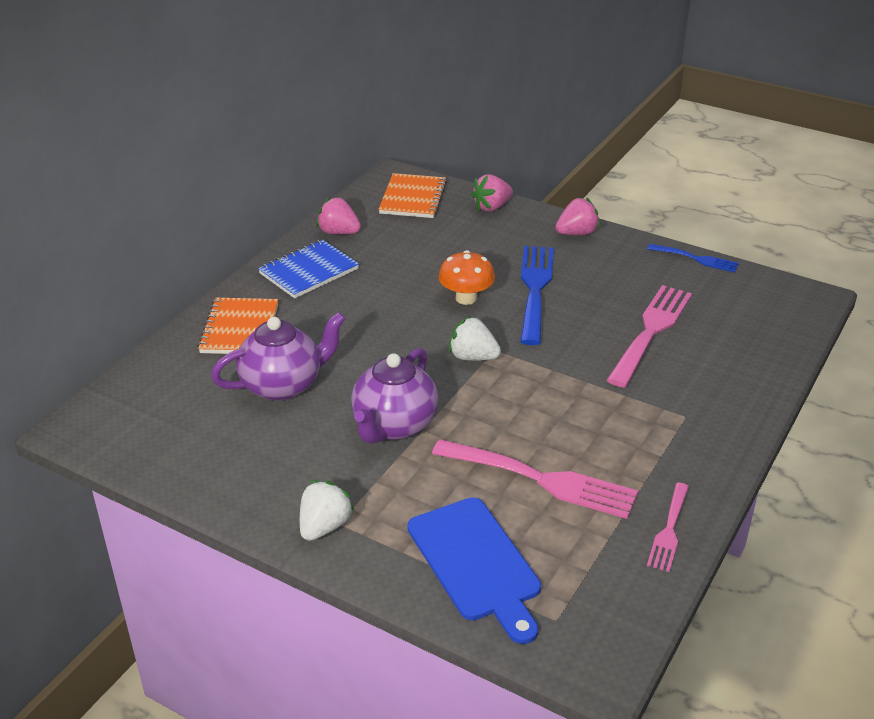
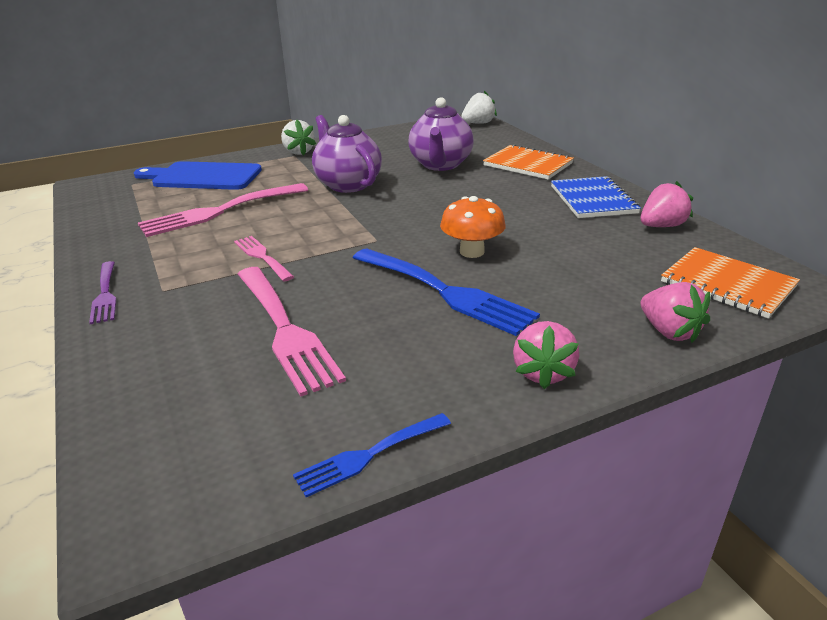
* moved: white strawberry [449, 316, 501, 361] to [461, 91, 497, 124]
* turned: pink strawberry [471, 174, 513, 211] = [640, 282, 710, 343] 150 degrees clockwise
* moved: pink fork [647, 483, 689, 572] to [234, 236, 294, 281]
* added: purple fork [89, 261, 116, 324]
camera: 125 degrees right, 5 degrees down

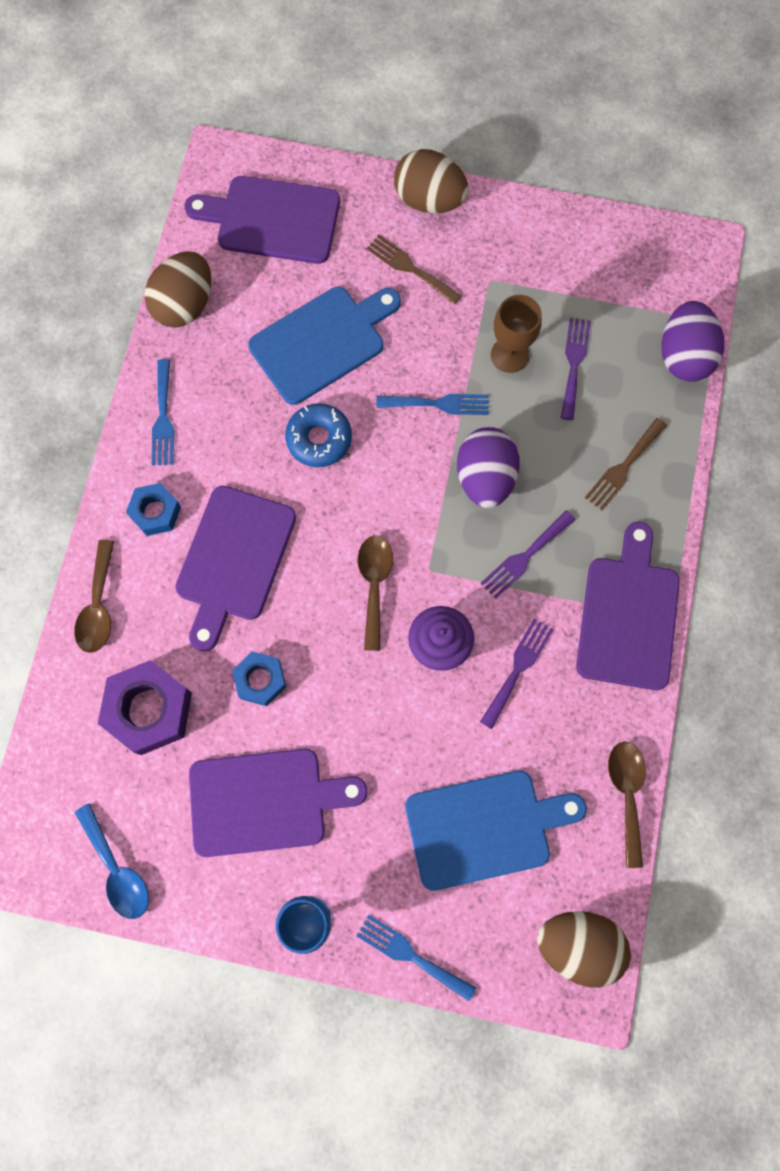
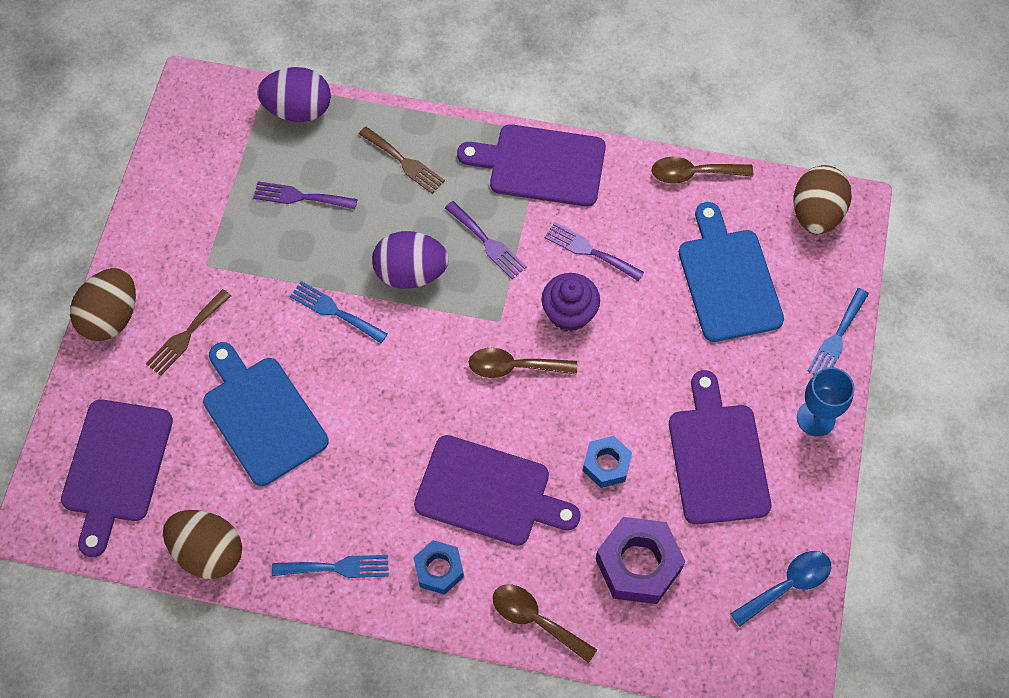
* turned: brown spoon [74, 540, 114, 653] = [493, 584, 597, 663] 150 degrees counterclockwise
* removed: blue donut [285, 403, 352, 467]
* turned: blue fork [377, 394, 488, 415] = [290, 281, 387, 343] 60 degrees counterclockwise
* removed: brown goblet [491, 295, 542, 373]
camera: 90 degrees left, 10 degrees down

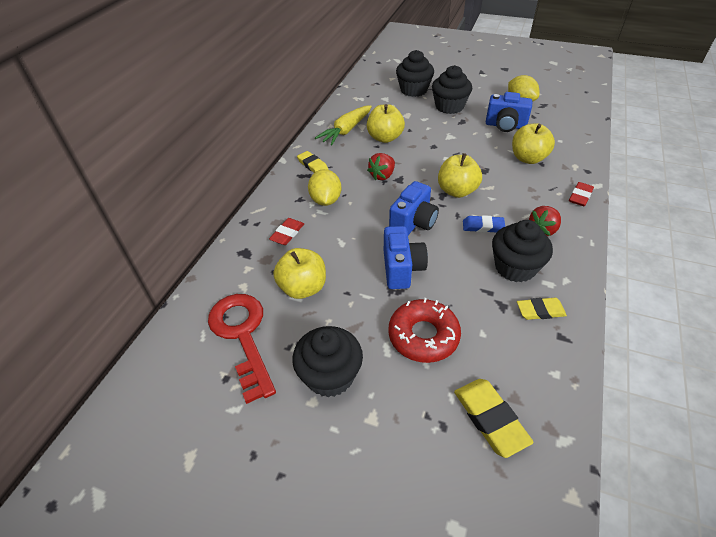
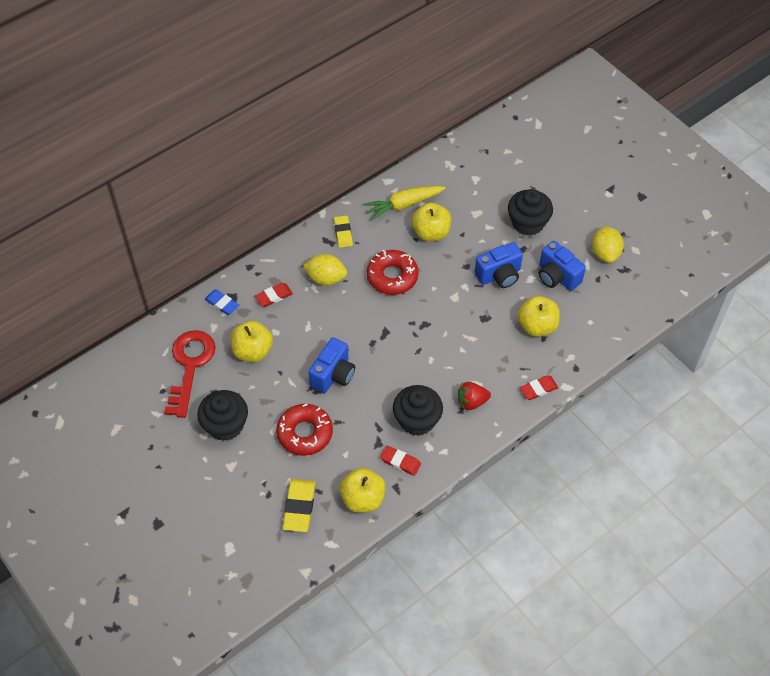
* turned: yellow lemon [308, 169, 341, 206] = [303, 254, 347, 286] 75 degrees clockwise
* replaced: red strawberry [367, 153, 395, 180] to red donut [367, 250, 419, 295]
* moved: blue camera [389, 181, 439, 235] to [475, 242, 523, 288]
* removed: black cupcake [396, 50, 434, 97]
* moved: yellow apple [438, 153, 482, 198] to [340, 467, 386, 513]
* moved: blue eraser [463, 215, 505, 232] to [204, 289, 239, 315]
* recoloured: yellow eraser [517, 298, 567, 320] to red eraser [380, 446, 421, 476]
camera: 30 degrees right, 10 degrees up

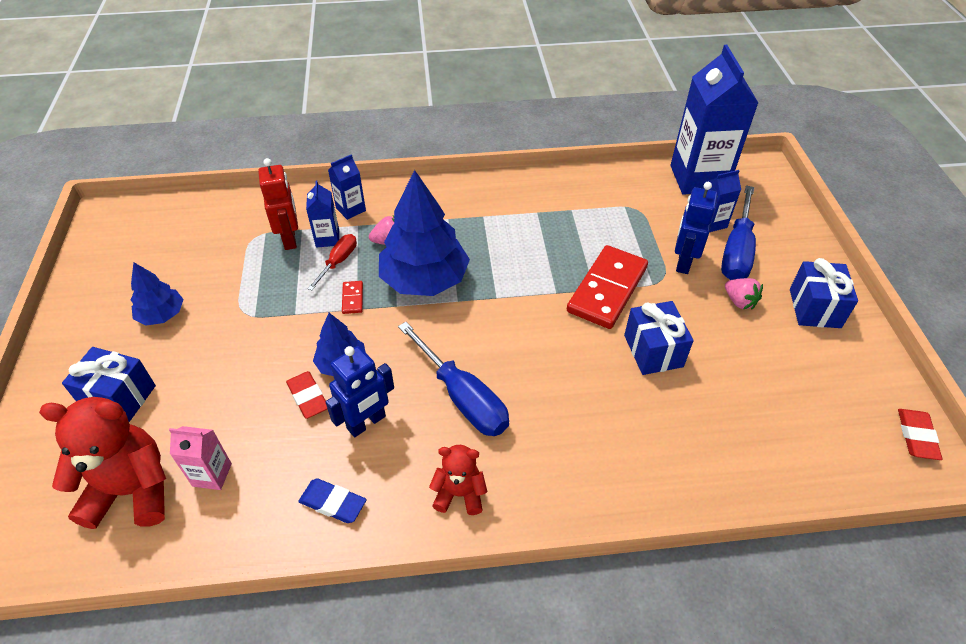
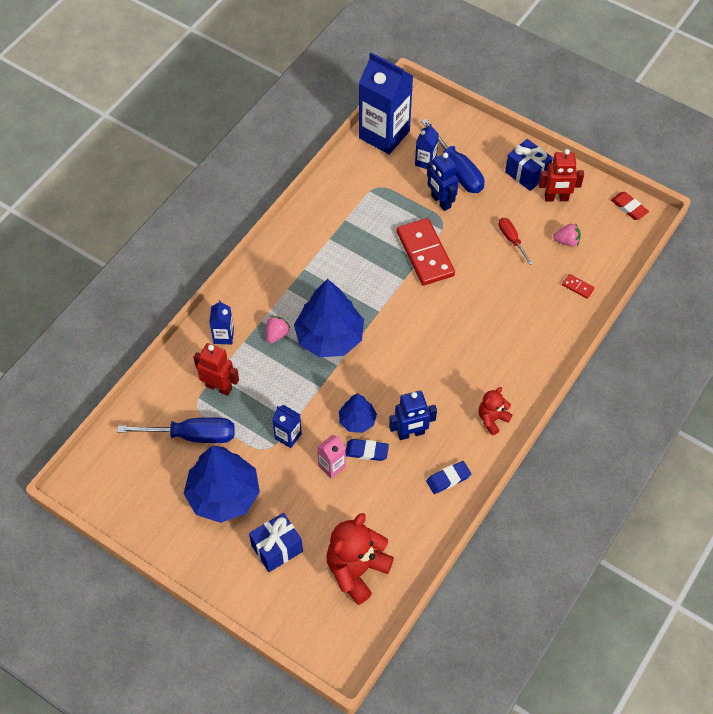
* resized: blue tree [131, 262, 184, 326] = [184, 445, 260, 523] x1.89
* moved: pink carton [169, 426, 232, 490] to [317, 435, 346, 479]
* recoloured: red eraser [286, 371, 327, 419] to blue eraser [346, 439, 389, 461]
* moved: blue carton [306, 180, 339, 248] to [272, 405, 302, 448]
* moved: red screwdriver [307, 234, 357, 290] to [499, 218, 533, 265]
* turned: blue robot [326, 346, 394, 437] = [389, 391, 437, 440] 75 degrees clockwise
* moved: red domino [342, 281, 363, 314] to [562, 274, 595, 299]
* moved: blue screwdriver [398, 322, 509, 436] to [117, 417, 235, 443]
* removed: blue gift [624, 301, 694, 375]
* moved: pink strawberry [725, 278, 763, 310] to [553, 224, 581, 247]
* added: red robot [539, 149, 584, 202]
camera: 50 degrees left, 10 degrees up

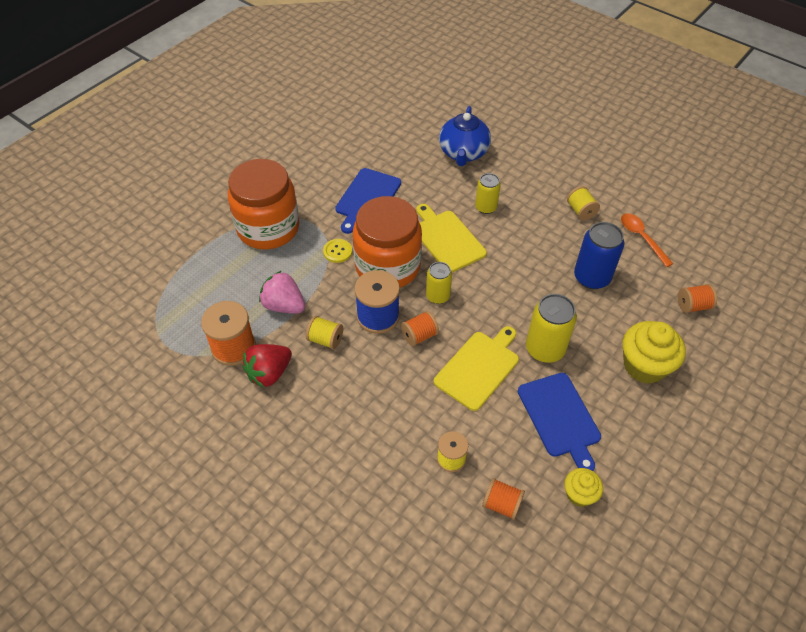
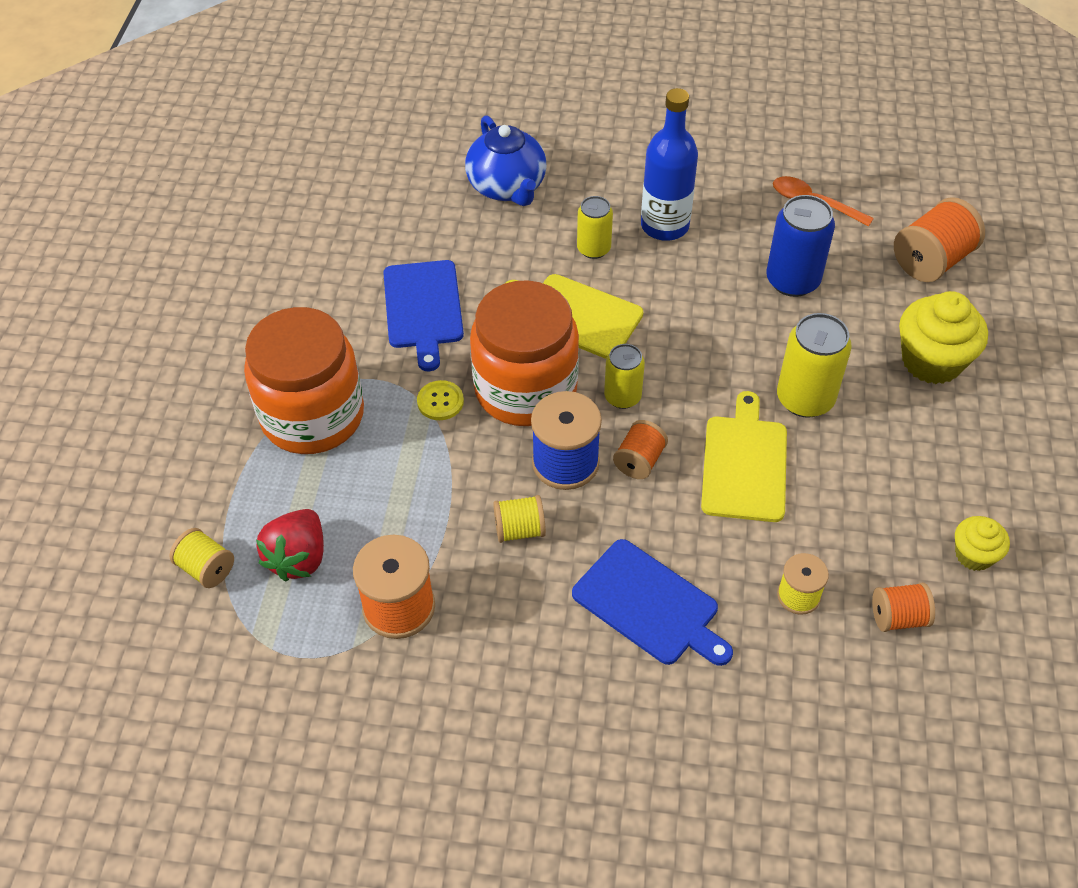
* moved: red strawberry [242, 344, 292, 388] to [256, 509, 324, 581]
* removed: pink strawberry [259, 271, 305, 314]
* moved: blue cutting board [518, 373, 601, 471] to [572, 539, 733, 666]
* moved: yellow spool [567, 186, 600, 220] to [169, 528, 234, 588]
* resized: orange spool [678, 284, 717, 313] = [894, 197, 985, 282] x1.68
* added: blue bottle [641, 88, 698, 241]
camera: 30 degrees left, 0 degrees up

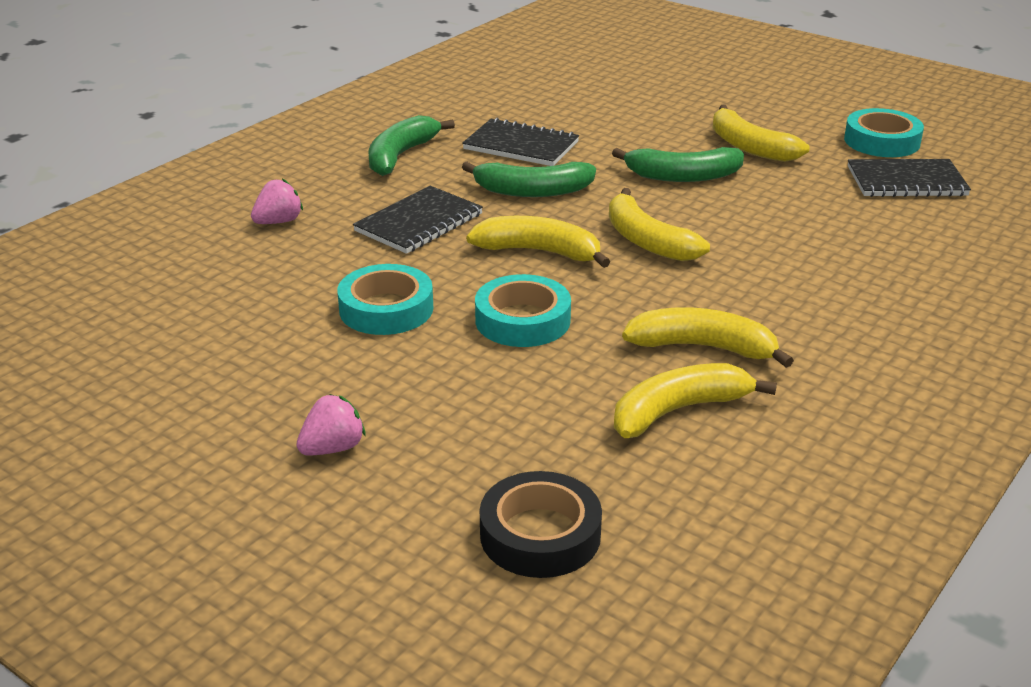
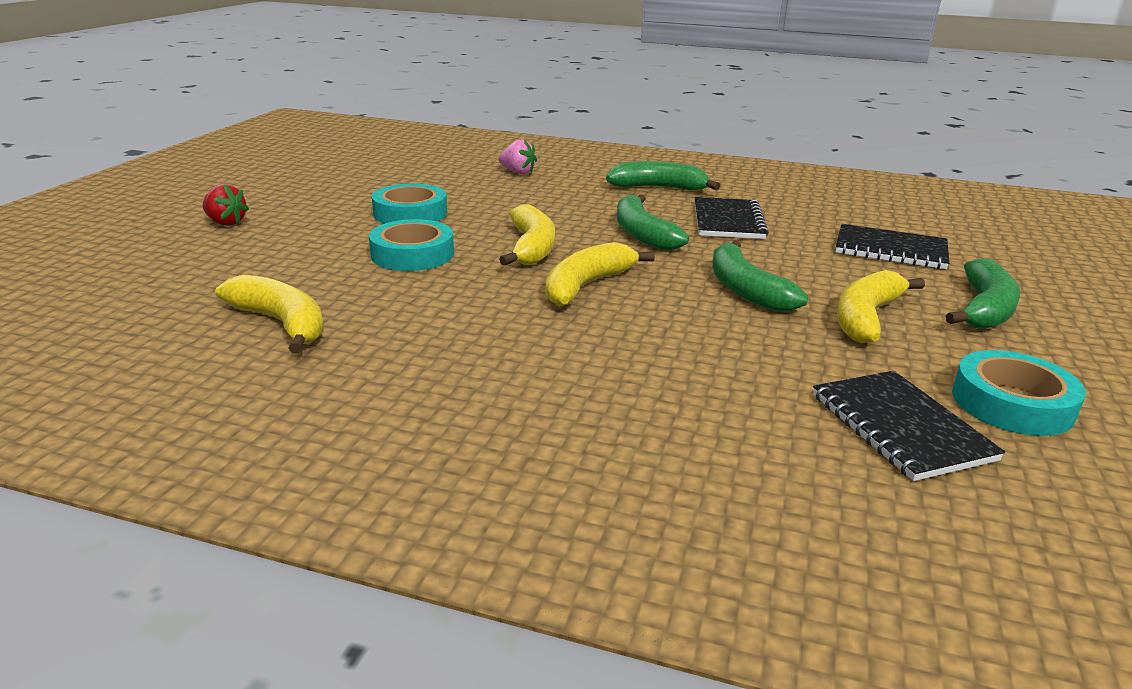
* recoloured: pink strawberry [296, 394, 366, 455] to red strawberry [203, 184, 249, 226]
* moved: black notebook [353, 186, 483, 254] to [836, 224, 949, 269]
* removed: black tape [480, 471, 602, 578]
* removed: yellow banana [622, 307, 794, 368]
* added: green banana [946, 258, 1021, 329]
camera: 70 degrees right, 5 degrees down

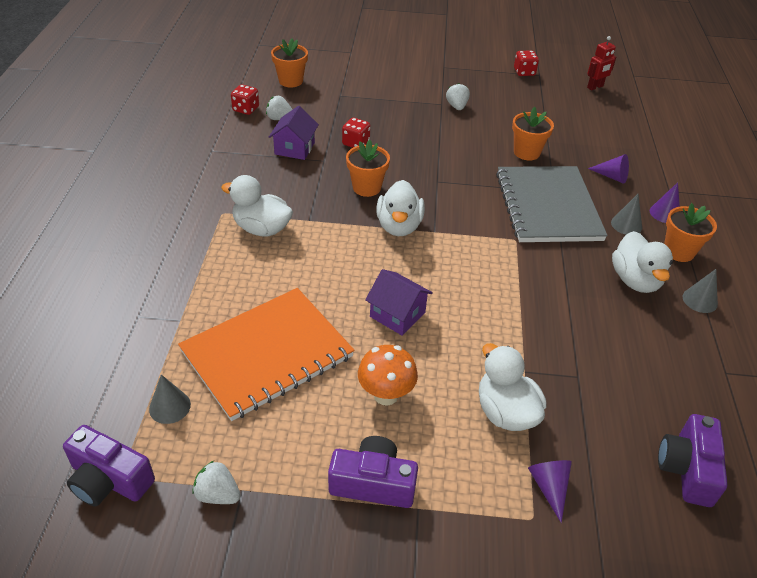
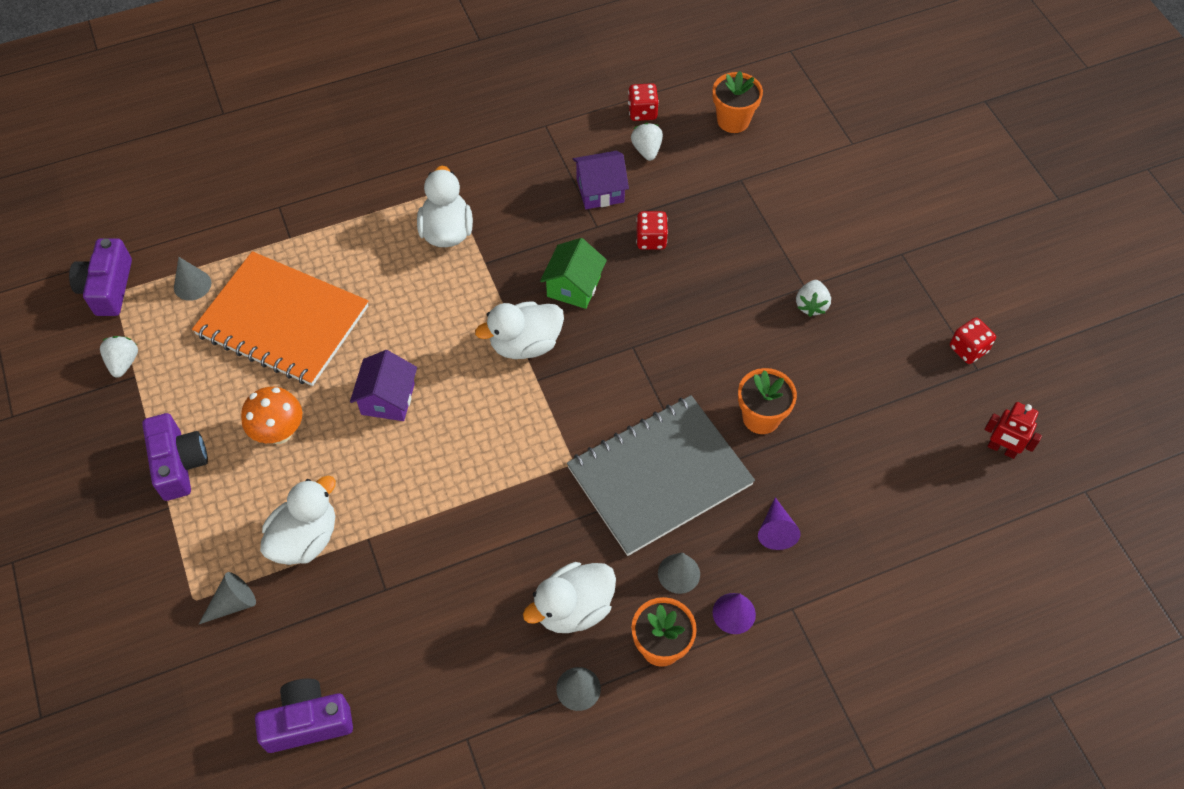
* replaced: orange flower pot [346, 140, 390, 197] to green house [540, 238, 607, 309]
* turned: white strawberry [446, 83, 470, 110] = [796, 280, 831, 317] 135 degrees clockwise
* recoloured: purple cone [528, 460, 572, 523] to grey cone [199, 572, 256, 624]
camera: 65 degrees right, 15 degrees up

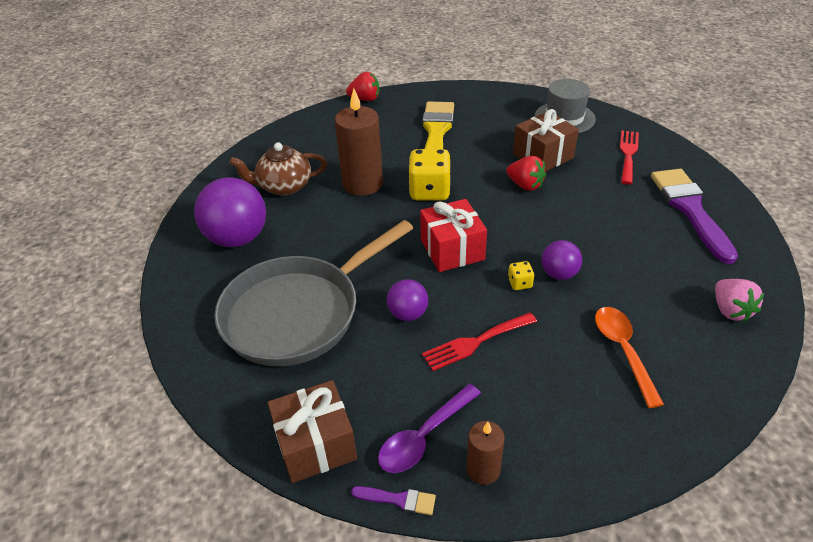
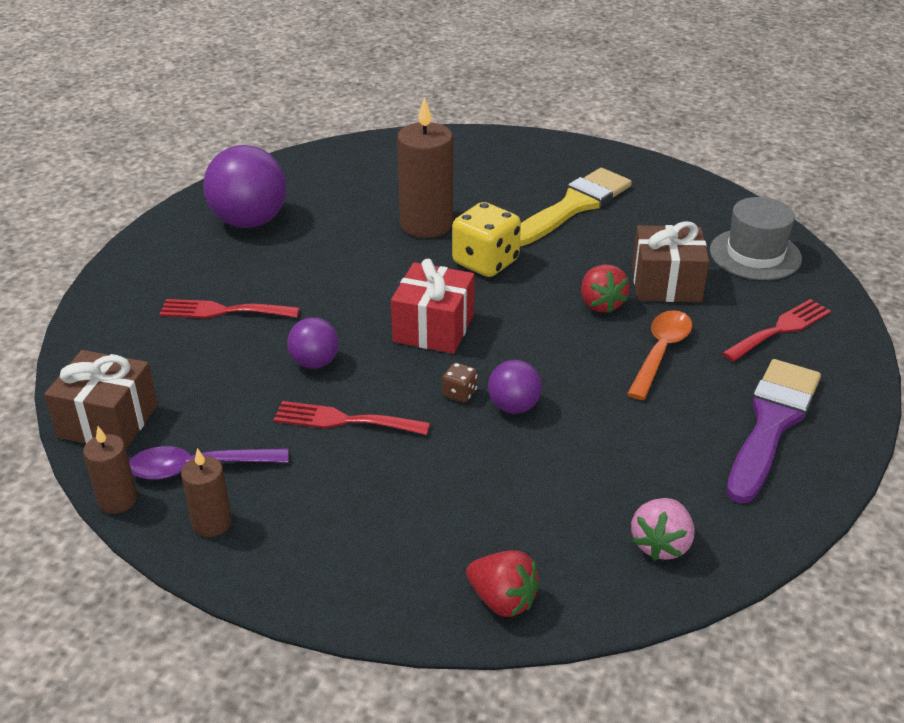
* replaced: grey pan [214, 220, 413, 366] to red fork [159, 299, 300, 318]
* removed: brown teapot [229, 142, 327, 196]
* moved: red strawberry [346, 72, 379, 101] to [466, 550, 540, 617]
* replaced: purple brush [351, 486, 436, 515] to brown candle [83, 426, 137, 514]
* recoloured: yellow dice [508, 261, 534, 290] to brown dice [442, 363, 477, 403]
* moved: orange spoon [595, 307, 664, 408] to [627, 310, 692, 400]
camera: 35 degrees right, 5 degrees down

